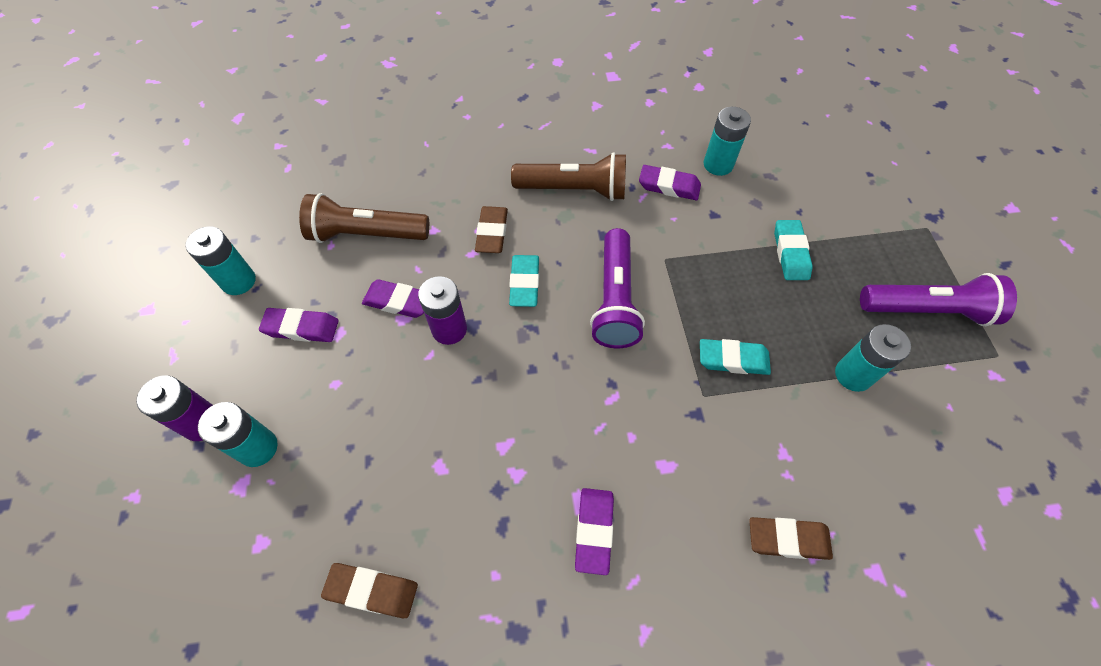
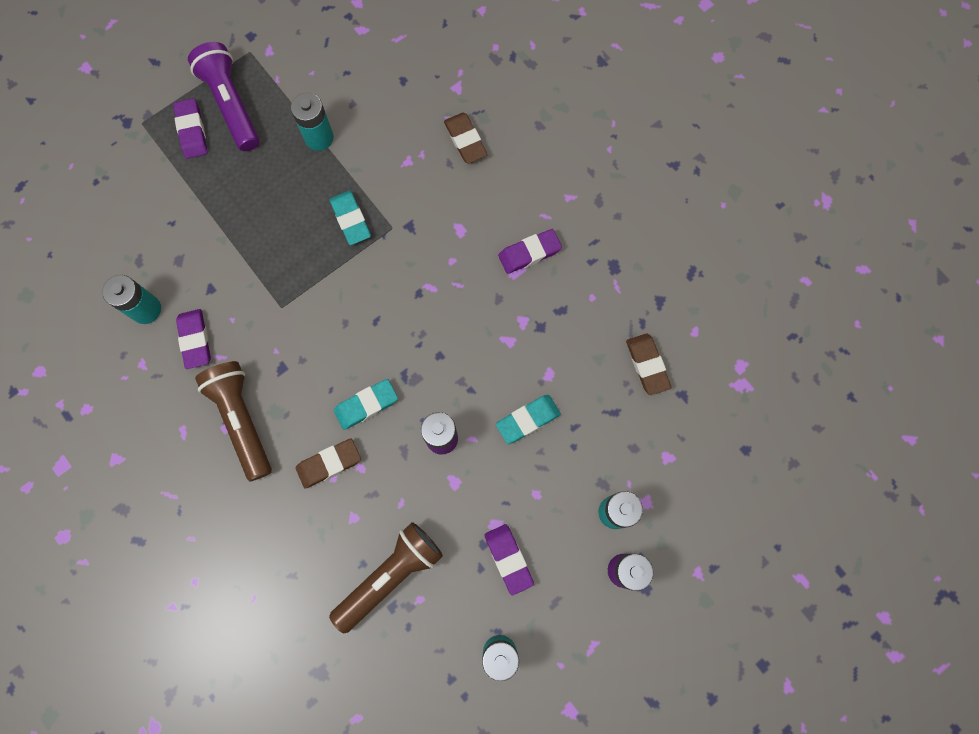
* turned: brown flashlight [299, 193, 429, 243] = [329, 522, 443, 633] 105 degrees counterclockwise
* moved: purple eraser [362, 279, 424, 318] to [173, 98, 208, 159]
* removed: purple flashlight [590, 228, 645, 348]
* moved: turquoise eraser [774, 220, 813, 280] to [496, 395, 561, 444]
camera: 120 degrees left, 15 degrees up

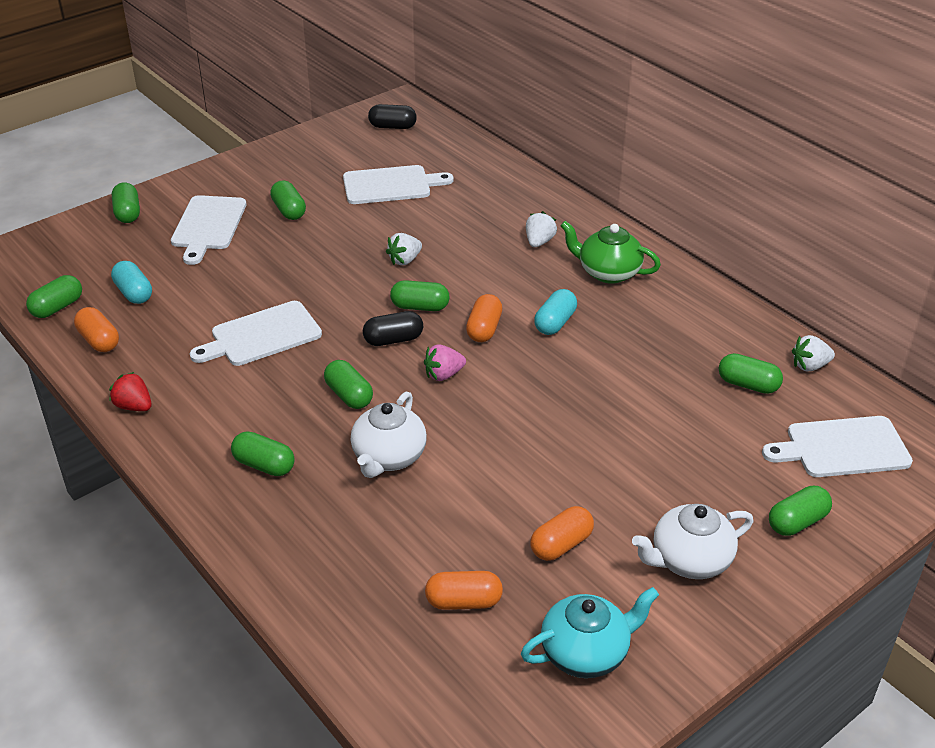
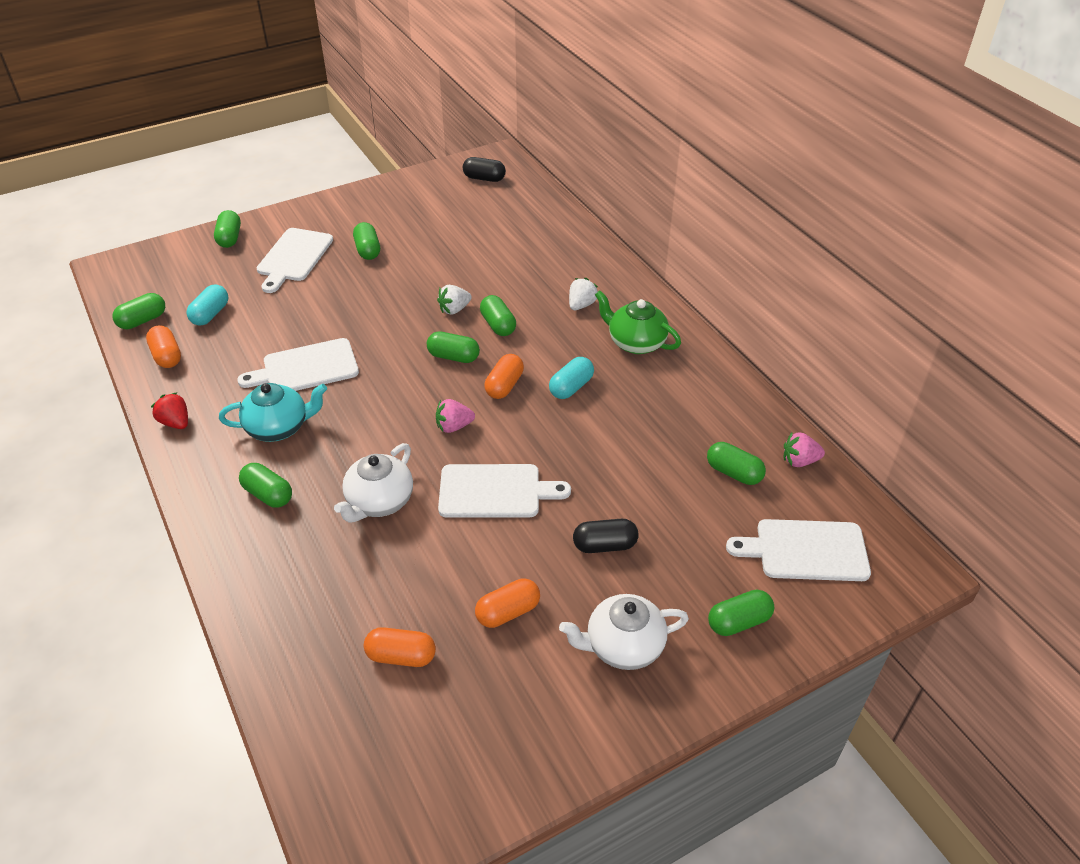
* turned: turquoise capsule [111, 261, 152, 304] = [186, 284, 228, 326] 45 degrees clockwise
* moved: green capsule [324, 360, 373, 409] to [480, 295, 516, 336]
* moved: white cutting board [343, 165, 454, 204] to [438, 464, 571, 518]
* moved: black capsule [363, 311, 423, 346] to [573, 519, 639, 553]
* moved: turquoise teapot [521, 587, 659, 678] to [219, 383, 327, 442]
* recoloured: white strawberry [792, 335, 835, 372] to pink strawberry [784, 433, 825, 467]
camera: 10 degrees right, 5 degrees up

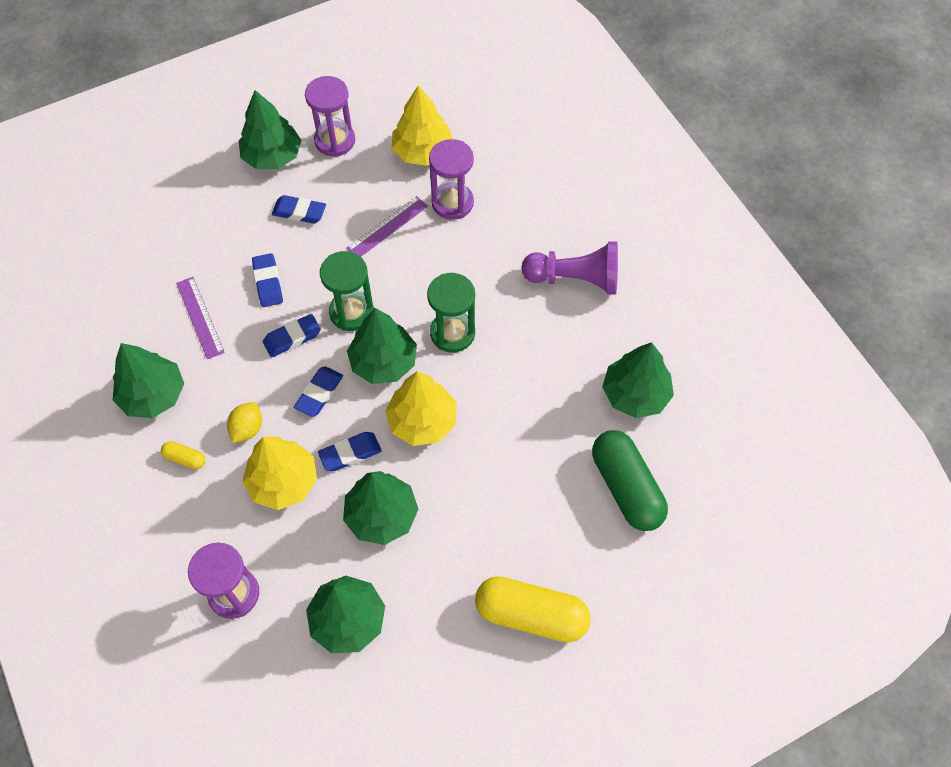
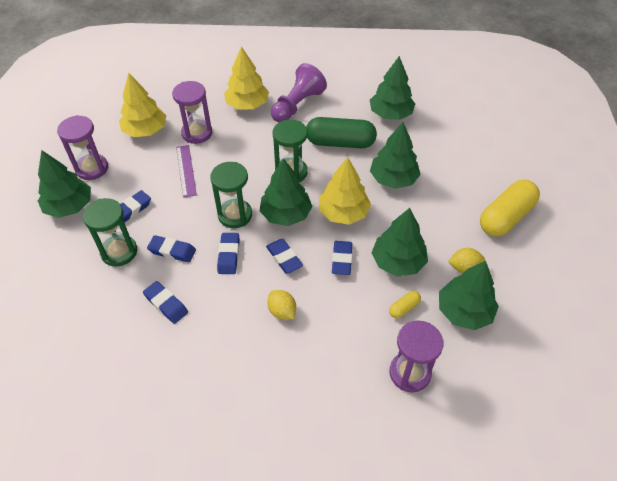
* moved: green tree [113, 343, 184, 418] to [370, 122, 421, 189]
* moved: yellow capsule [161, 441, 205, 469] to [389, 291, 421, 318]
* replaced: purple ruler [176, 277, 225, 359] to blue eraser [143, 281, 188, 324]
* moved: yellow tree [242, 437, 317, 510] to [224, 46, 269, 110]
* moved: green capsule [592, 430, 668, 531] to [306, 117, 377, 148]
* added: green hourglass [83, 198, 137, 266]
* added: yellow lemon [448, 248, 485, 273]
camera: 60 degrees left, 10 degrees down

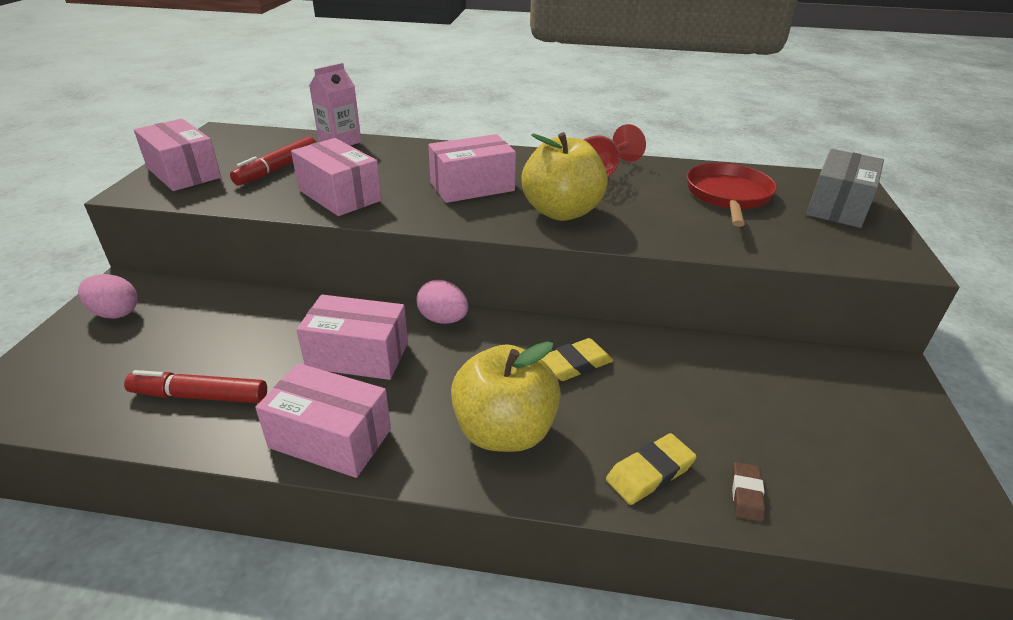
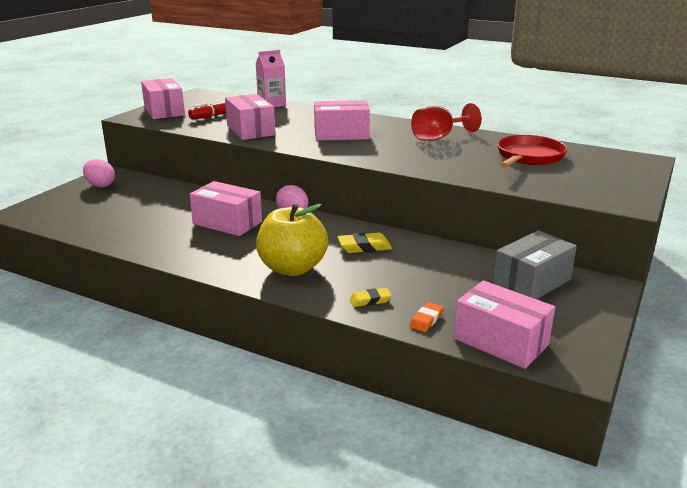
* removed: red marker [124, 370, 267, 403]
* moved: pink box [255, 363, 391, 478] to [453, 280, 555, 369]
* removed: yellow apple [521, 132, 608, 221]
* resized: yellow eraser [606, 433, 697, 505] = [349, 288, 392, 307] x0.67
* recoloured: brown eraser [732, 462, 765, 522] to orange eraser [409, 302, 444, 332]
* moved: grey box [806, 149, 884, 228] to [493, 231, 577, 299]
camera: 20 degrees right, 10 degrees down

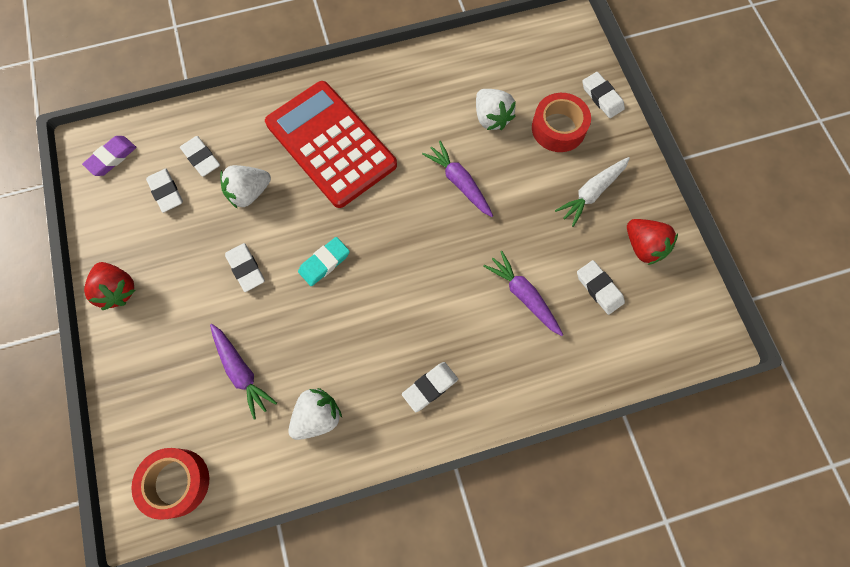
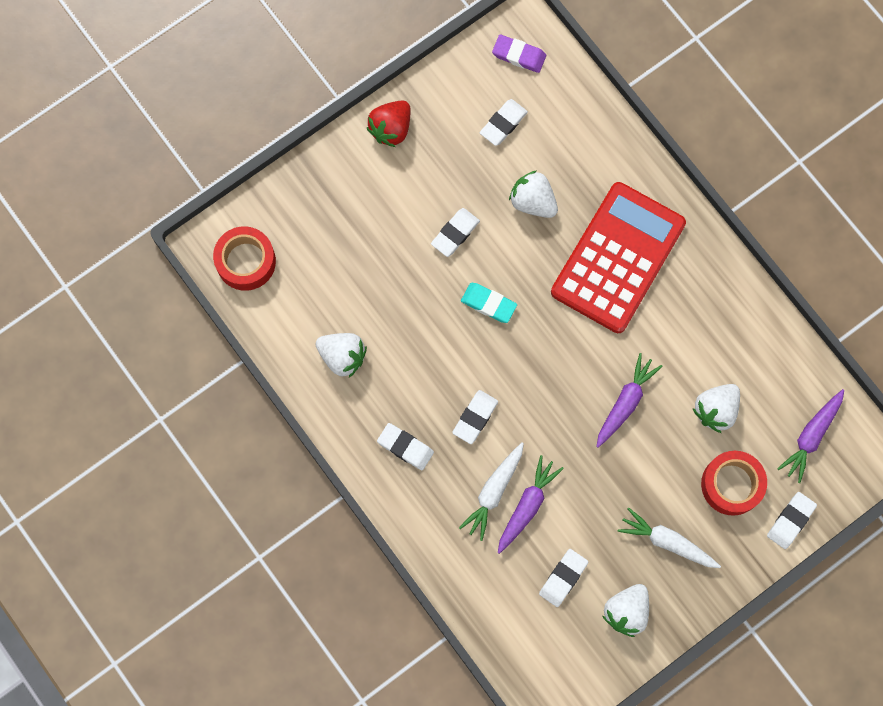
* moved: white eraser [180, 136, 220, 177] to [452, 390, 498, 444]
* moved: purple carrot [210, 324, 277, 419] to [777, 389, 844, 483]
* recoloured: red strawberry [627, 219, 678, 265] to white strawberry [603, 584, 649, 637]
* added: white carrot [459, 442, 524, 541]
camera: 70 degrees right, 5 degrees up

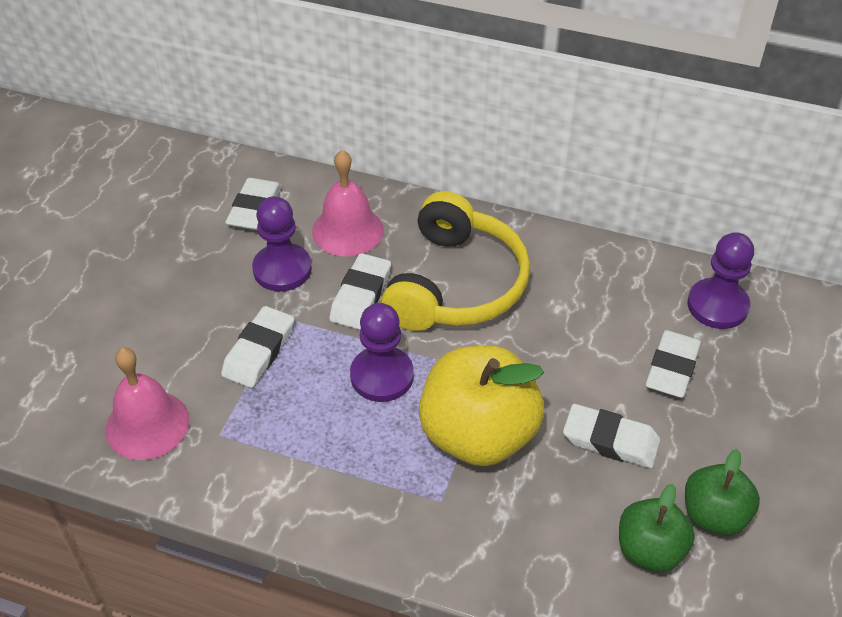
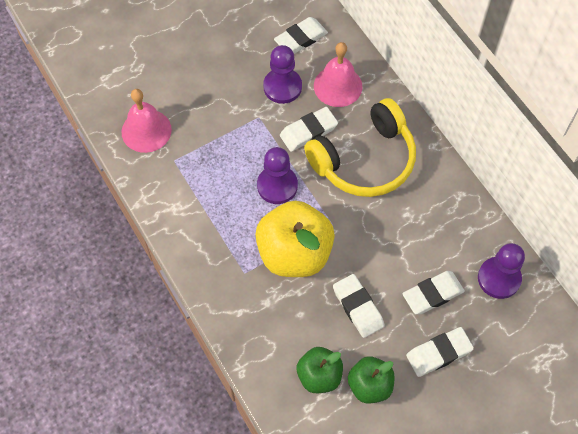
* moved: white eraser [221, 306, 294, 388] to [406, 327, 474, 377]
camera: 40 degrees right, 15 degrees up

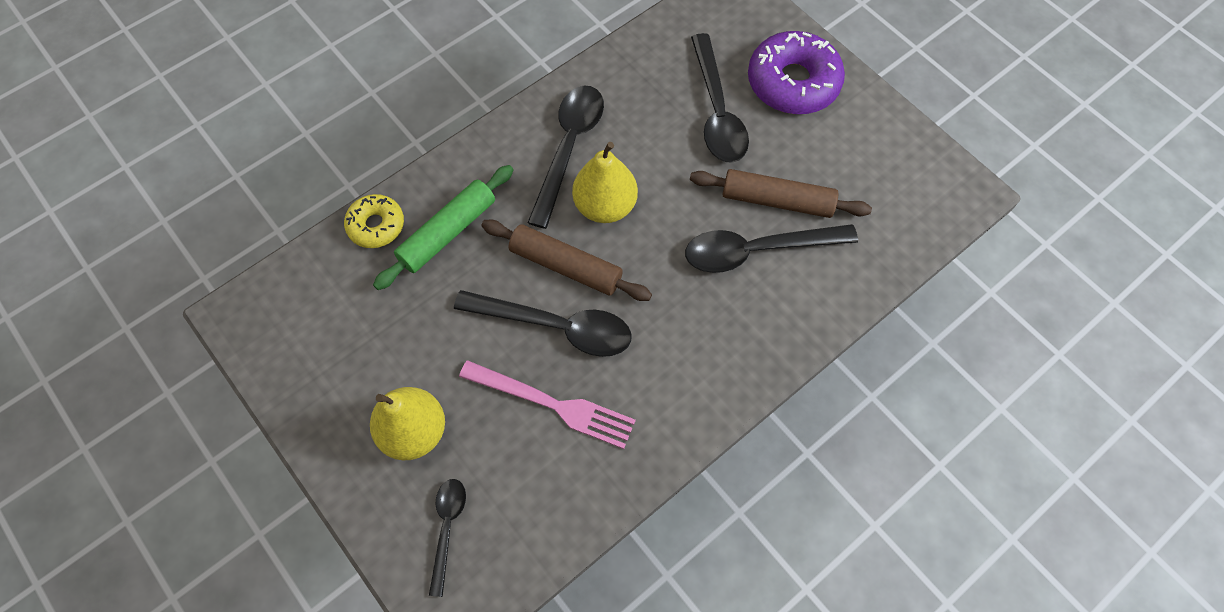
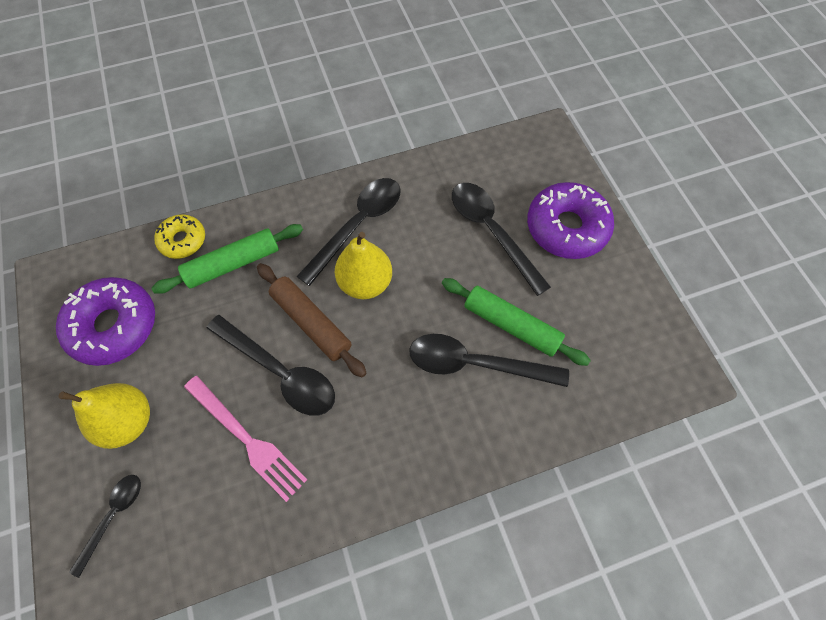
* recoloured: brown rolling pin [690, 169, 872, 218] to green rolling pin [442, 278, 591, 366]
* turned: black spoon [691, 33, 749, 163] = [452, 183, 551, 296] 135 degrees clockwise
* added: purple donut [56, 277, 155, 366]
camera: 20 degrees right, 0 degrees up

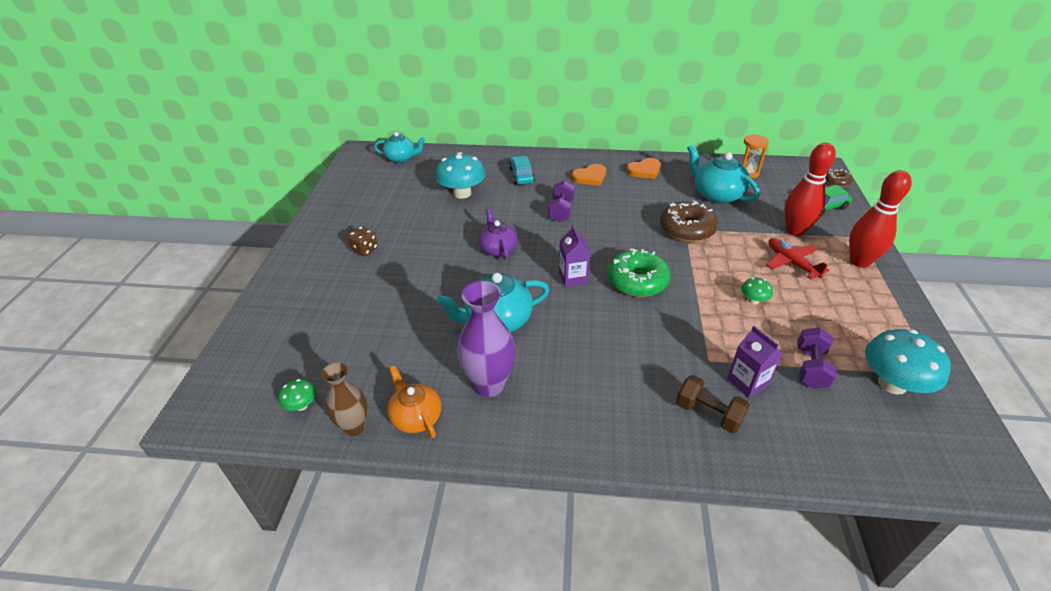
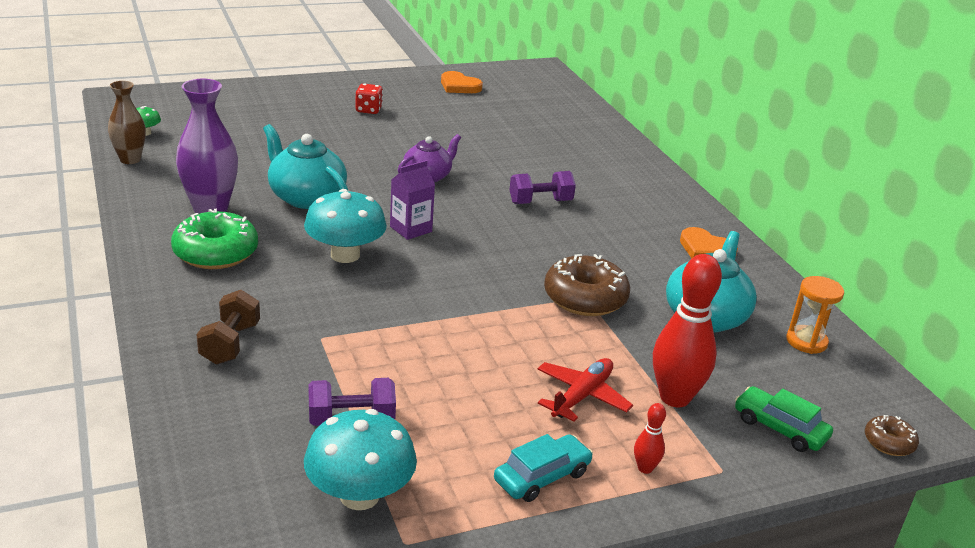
* recoloured: brown dice [347, 226, 378, 256] to red dice [356, 84, 383, 114]
* removed: turquoise teapot [374, 132, 425, 163]
* removed: orange teapot [387, 366, 441, 438]
* moved: turquoise mushroom [435, 152, 486, 199] to [304, 189, 387, 263]
* moved: turquoise car [509, 156, 535, 185] to [494, 434, 593, 502]
* moved: orange heart [572, 164, 606, 186] to [441, 71, 483, 93]
* moved: green donut [607, 248, 671, 297] to [171, 209, 258, 269]
* removed: purple carton [727, 326, 783, 398]
* removed: green mushroom [741, 278, 773, 304]
* resized: red bowling pin [849, 170, 912, 268] = [634, 403, 666, 474] x0.45
camera: 60 degrees right, 10 degrees down

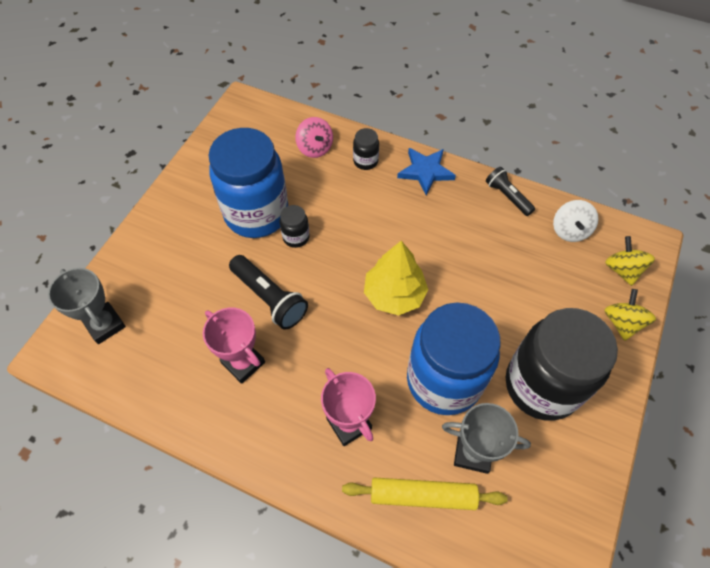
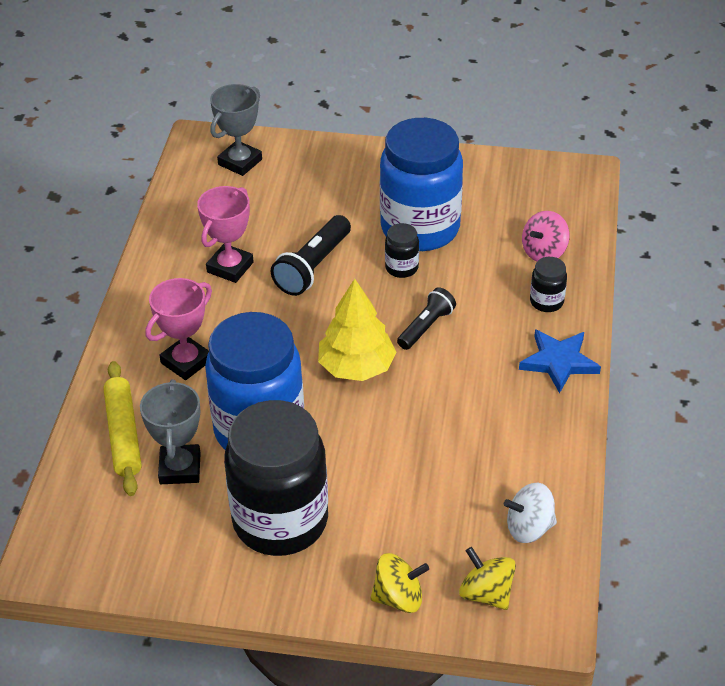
* moved: black flashlight [486, 167, 535, 216] to [397, 287, 456, 350]
* turned: yellow spinning top [605, 236, 655, 286] = [459, 547, 516, 610] 105 degrees counterclockwise
camera: 75 degrees right, 15 degrees down

